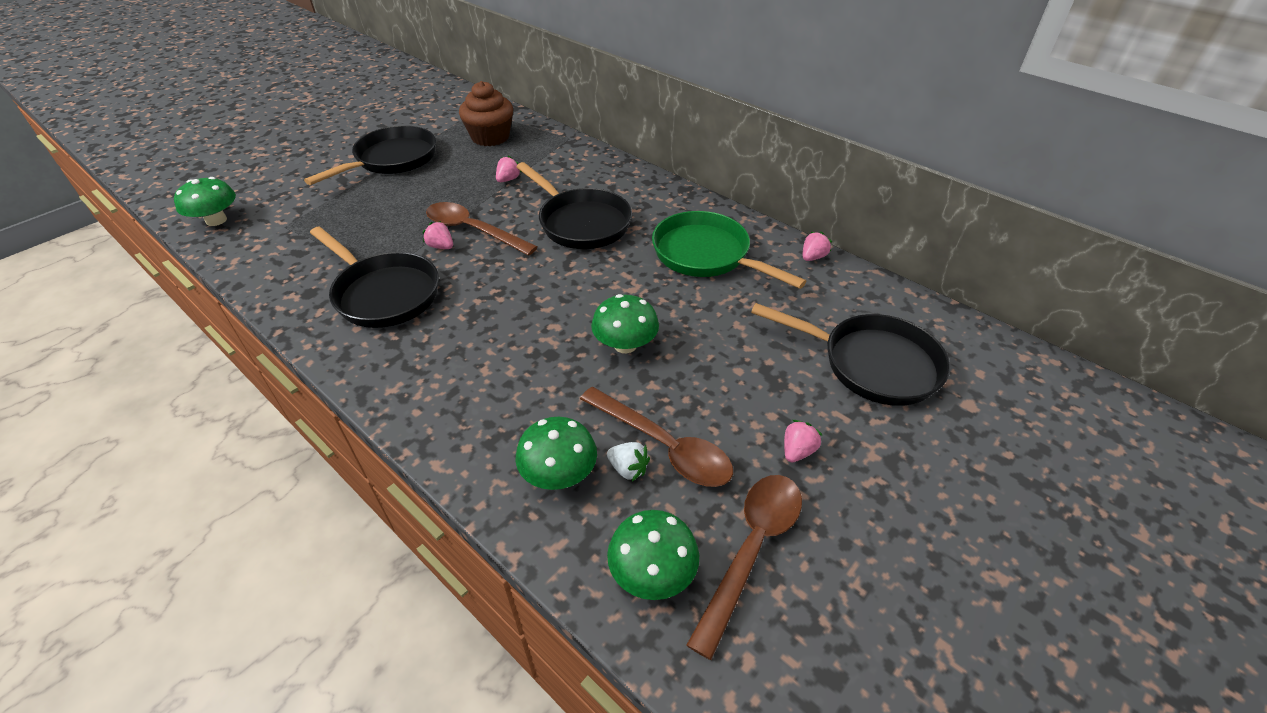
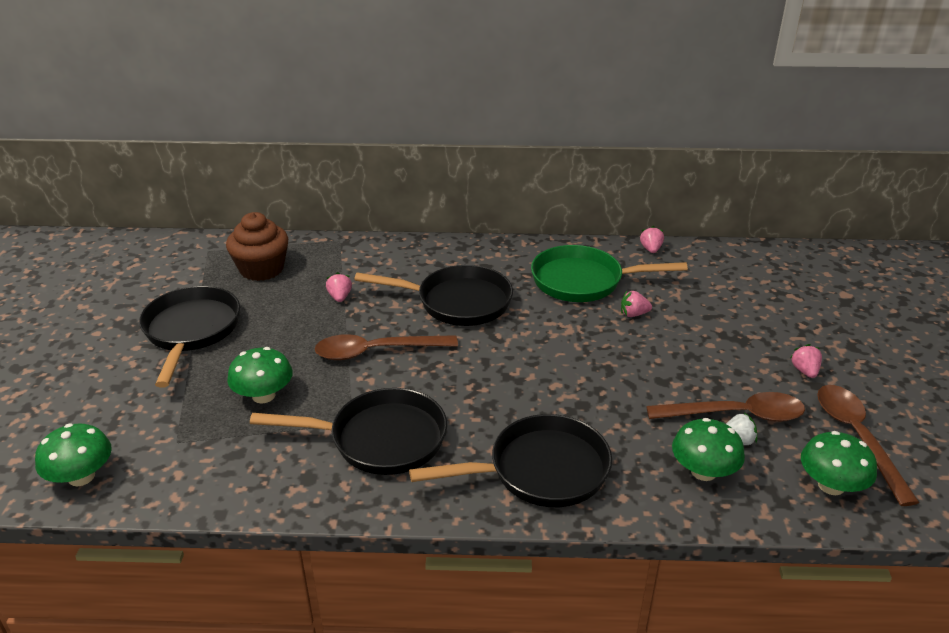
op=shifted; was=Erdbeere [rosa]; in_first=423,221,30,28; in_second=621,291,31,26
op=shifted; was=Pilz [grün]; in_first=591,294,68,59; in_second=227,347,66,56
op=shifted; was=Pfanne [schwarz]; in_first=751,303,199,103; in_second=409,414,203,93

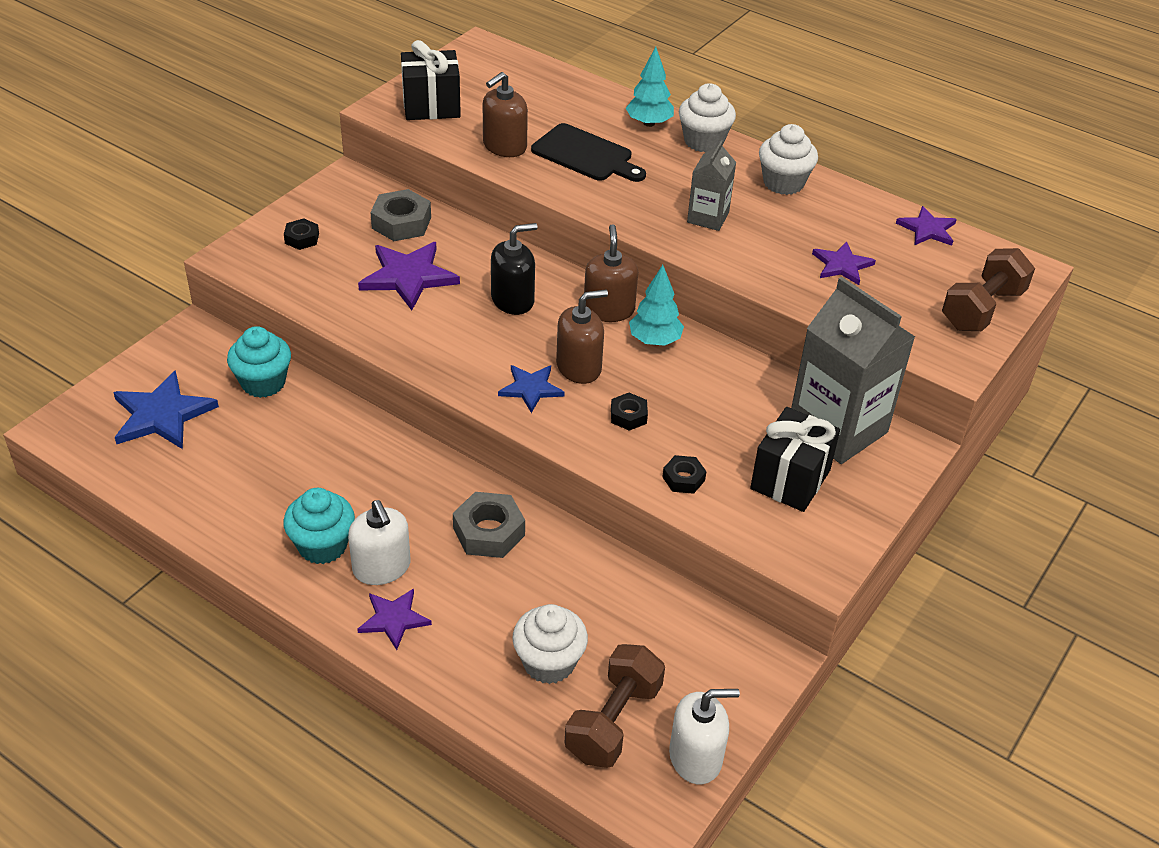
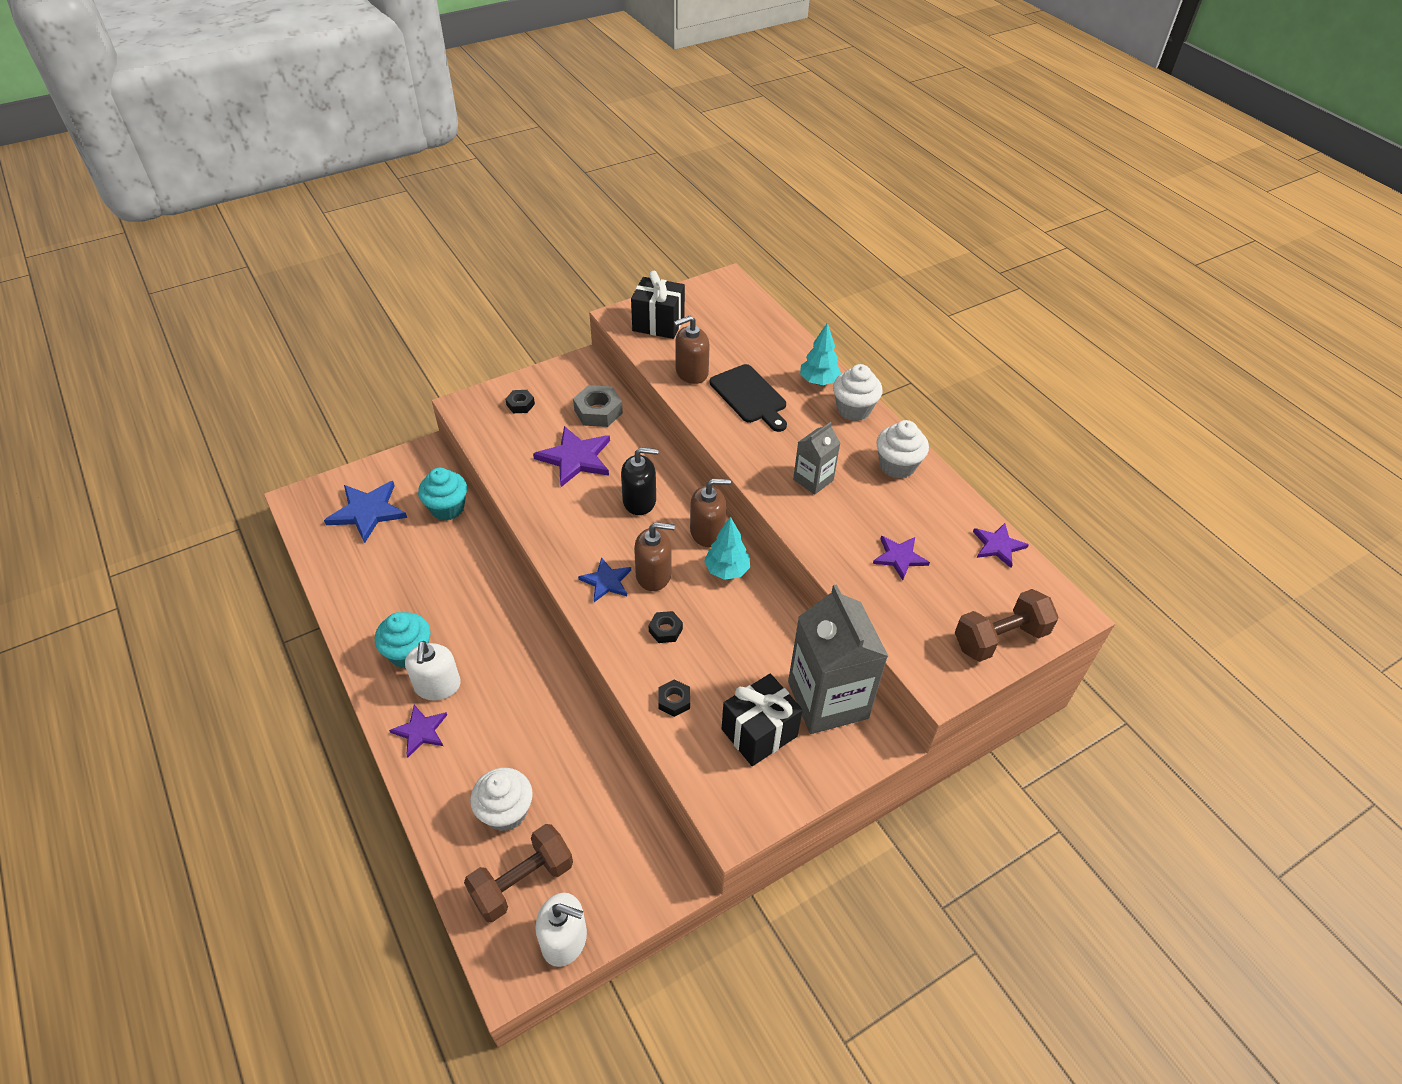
op=gone; was=Sechskantmutter [grau]; in_first=453,492,72,66
op=rotated; was=Seifenspender [braun]; in_first=584,224,54,98; in_second=690,479,41,68; clockwise=60

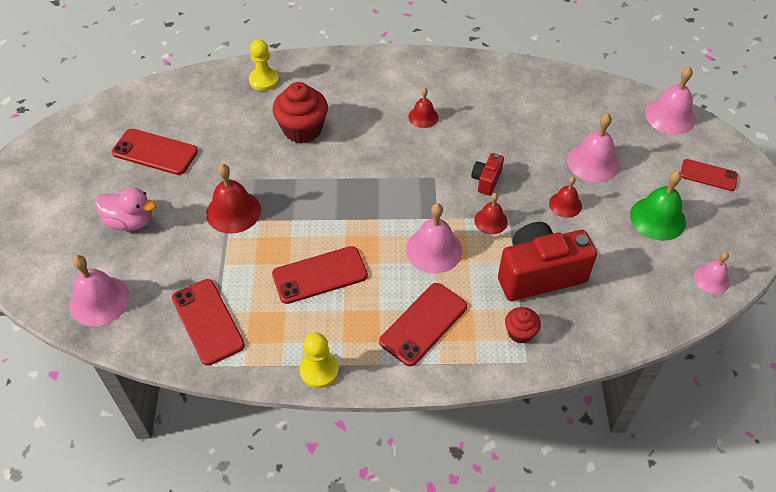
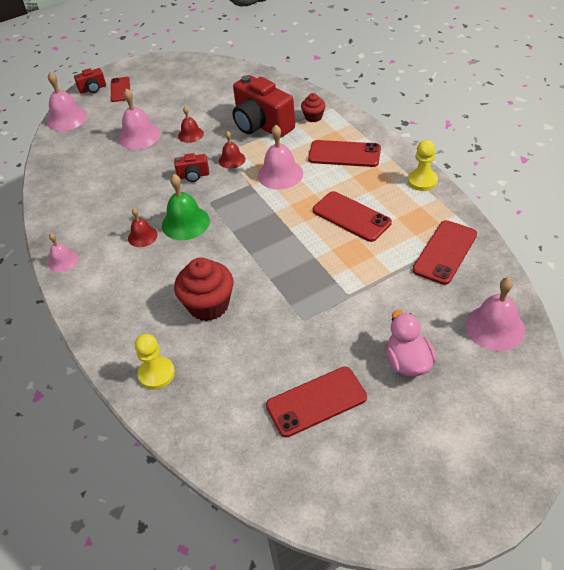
op=rotated; was=Handy [rot]; in_first=112,129,86,46; in_second=266,367,101,70; clockwise=75
op=gone; was=Glocke [rot]; in_first=206,164,55,70
op=shifted; was=Glocke [grün]; in_first=630,171,56,70; in_second=162,174,48,66
op=shifted; was=Glocke [rosa]; in_first=694,252,36,42; in_second=48,233,30,40
op=new; now=Kamera [rot]; in_second=74,68,32,26

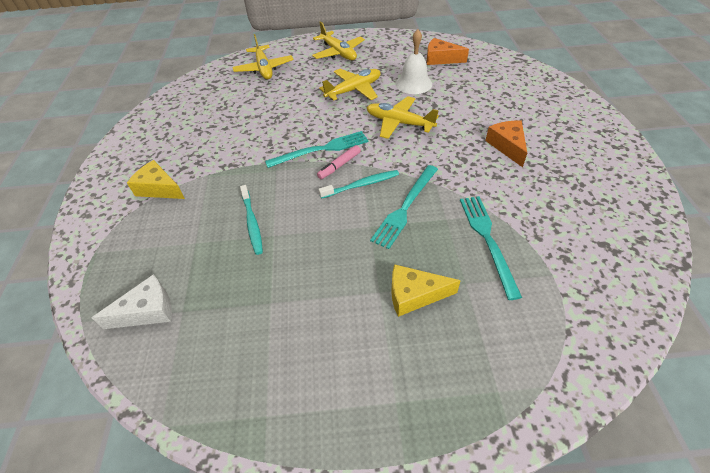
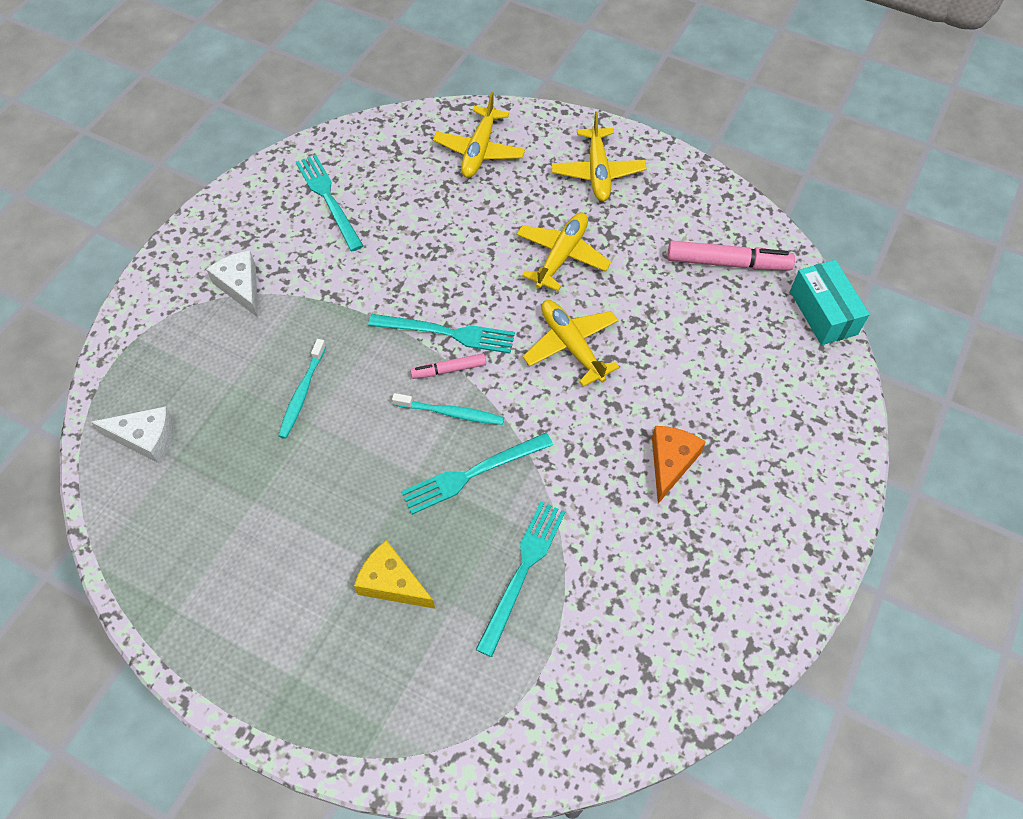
op=repainted; was=Käse [gelb]; now=Käse [weiß]; in_first=127,160,58,39; in_second=206,251,52,66
op=rotated; was=Flugzeug [gelb]; in_first=319,69,62,32; in_second=516,212,95,79; clockwise=-60
op=gone; was=Glocke [weiß]; in_first=396,29,36,65
op=swapped; was=Käse [orange]; now=Filzstift [rosa]; in_first=427,38,42,27; in_second=667,241,128,29
op=new; now=Gabel [türkis]; in_second=296,154,67,97
op=new; now=Schachtel [türkis]; in_second=790,260,80,85

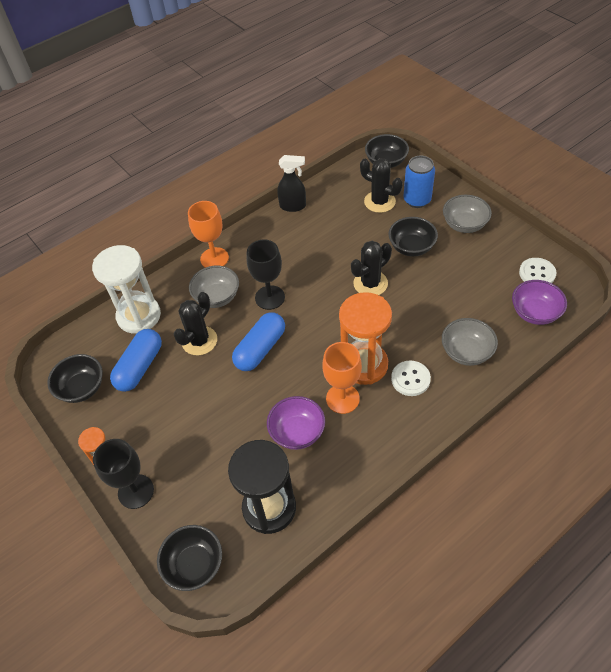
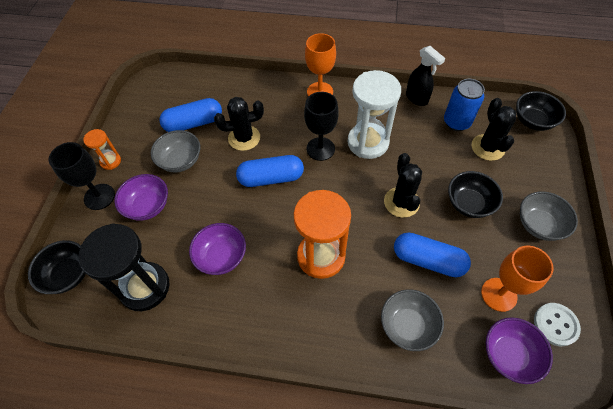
op=gone; was=Schüssel [schwarz]; in_first=47,354,56,49
op=shifted; was=Sanduhr [weiß]; in_first=92,245,69,89; in_second=348,70,53,89
op=shifted; was=Schüssel [grau]; in_first=189,266,50,42; in_second=151,130,49,43
op=shifted; was=Kelch [orange]; in_first=322,342,40,72; in_second=481,246,73,66
op=rotated; was=Kaktus [schwarz]; in_first=351,241,41,54; in_second=384,153,38,65; clockwise=75
op=gone; was=Knopf [weiß]; in_first=391,361,40,35
op=shifted; was=Dose [blau]; in_first=403,156,32,52; in_second=444,79,41,52
op=new; now=Schüssel [lila]; in_second=114,174,54,47
op=new; now=Kapsel [blau]; in_second=394,232,77,45

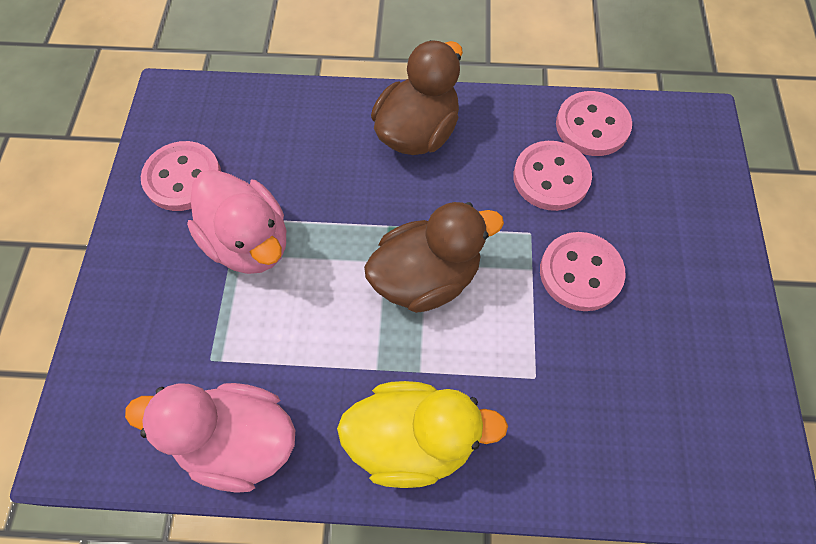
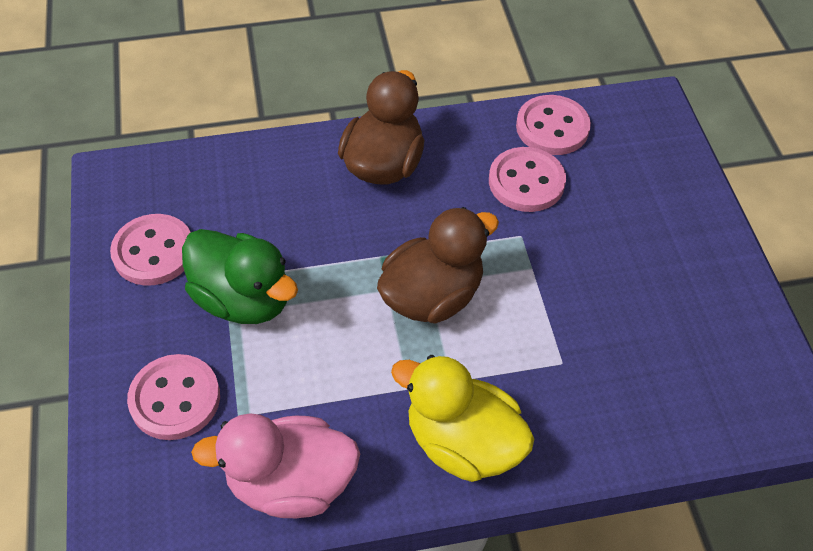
op=repainted; was=Ente [rosa]; now=Ente [grün]; in_first=187,169,99,105; in_second=182,229,116,95
op=rotated; was=Ente [gelb]; in_first=337,381,171,107; in_second=391,355,143,127; clockwise=-135
op=shifted; was=Knopf [rosa]; in_first=540,232,86,79; in_second=127,354,93,86

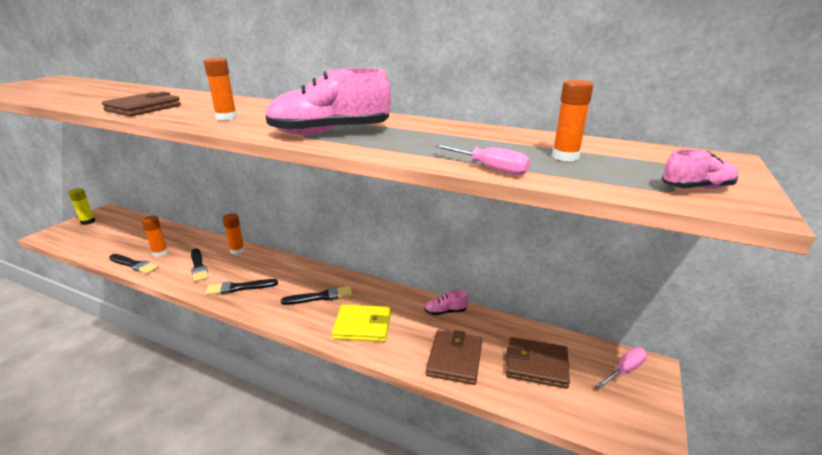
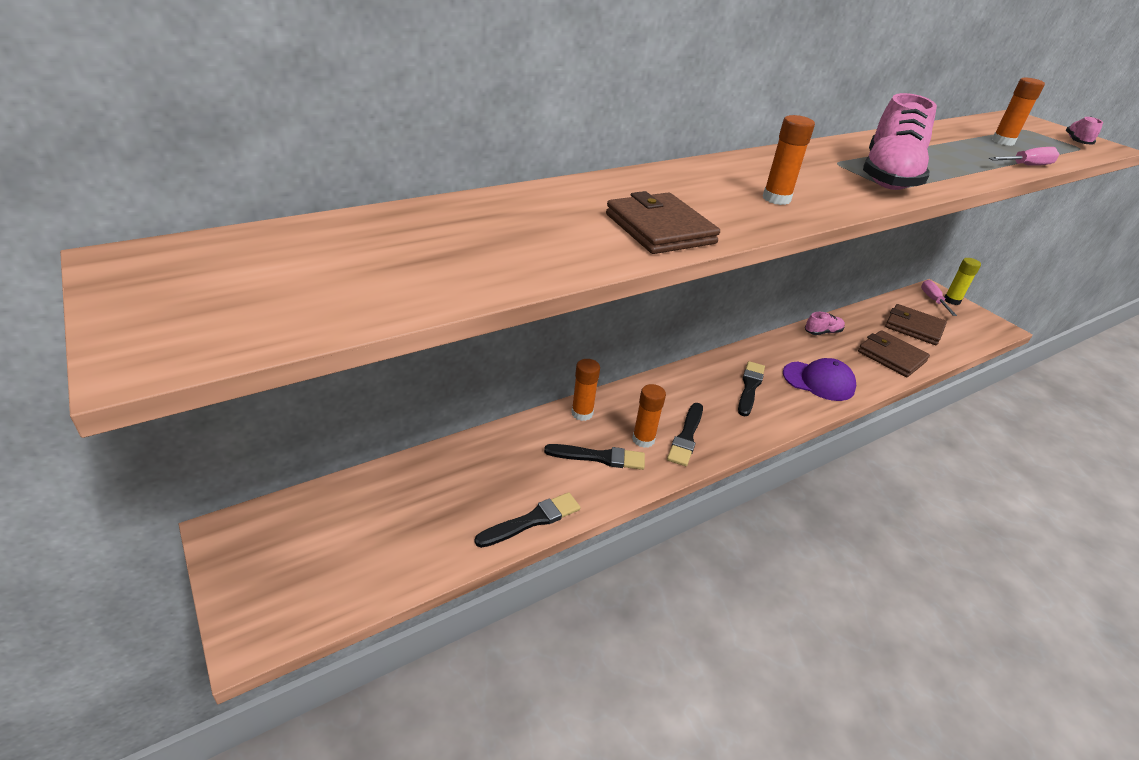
op=shifted; was=Klebestift [gelb]; in_first=68,188,28,37; in_second=945,258,36,47
op=shifted; was=Klebestift [orange]; in_first=141,216,27,41; in_second=632,384,34,64
op=swapped; was=Geldbörse [gelb]; now=Kappe [lila]; in_first=332,305,59,37; in_second=783,358,73,43
op=rotated; was=Schuh [rosa]; in_first=425,290,44,25; in_second=805,312,40,23; clockwise=-135
op=rotated; was=Geldbörse [braun]; in_first=506,337,64,52; in_second=885,304,62,41; clockwise=75

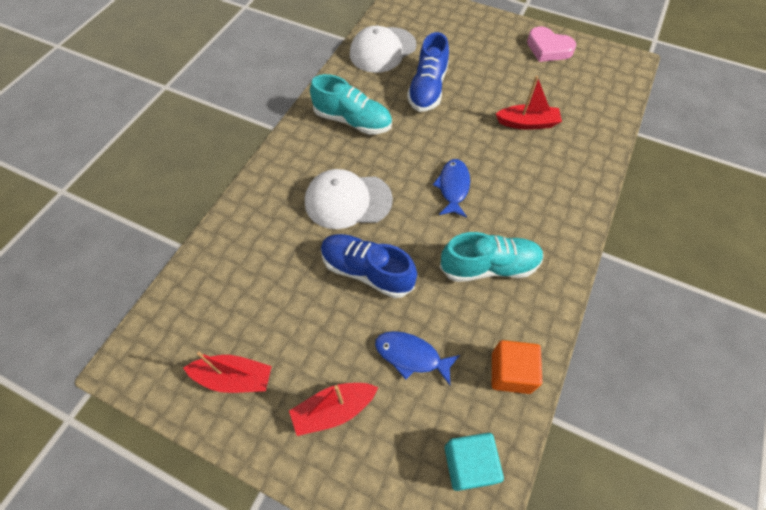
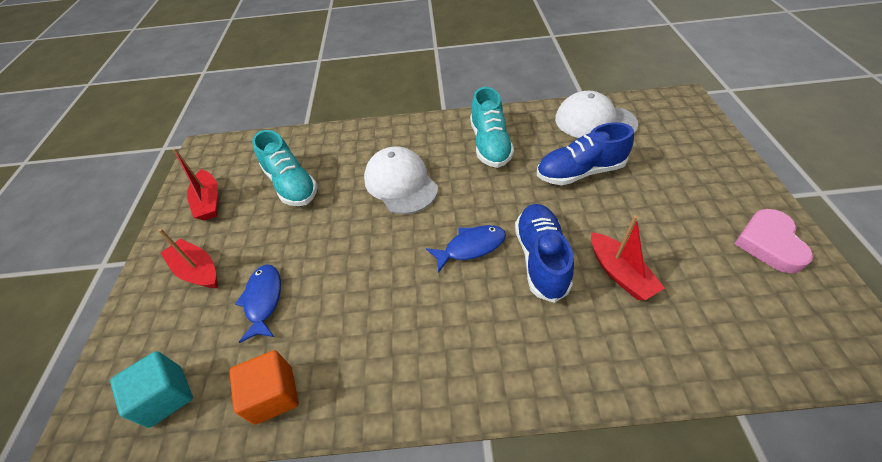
op=shifted; was=Schuh [blau]; in_first=321,234,96,64; in_second=515,204,59,99
op=shifted; was=Schuh [türkis]; in_first=440,232,104,50; in_second=252,130,66,76

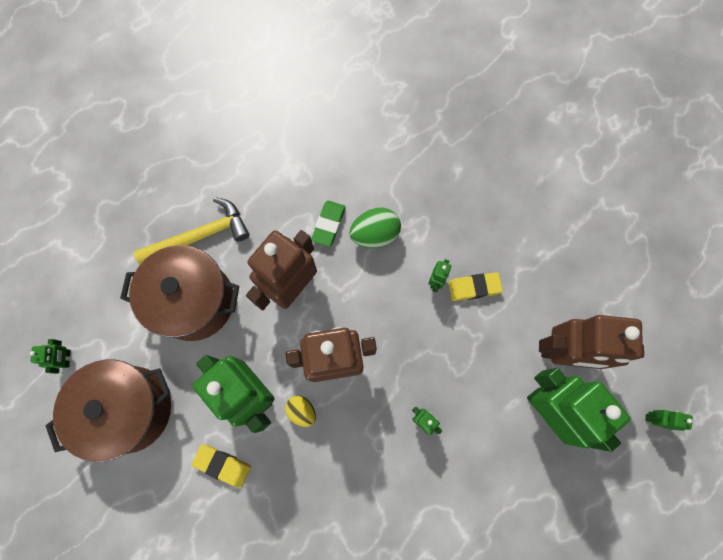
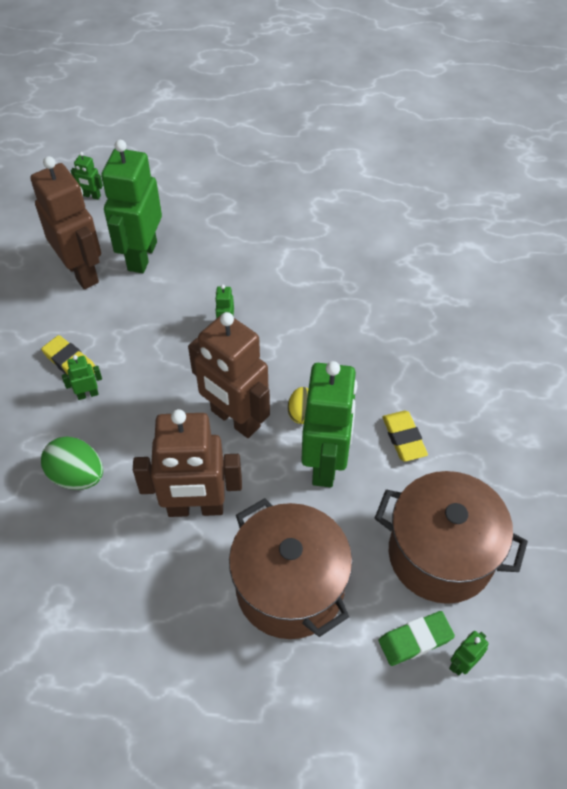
op=gone; was=Hammer [gelb]; in_first=134,197,116,68
op=shifted; was=Radiergummi [grün]; in_first=311,201,35,46; in_second=379,611,76,55
op=rotated; was=Roboter [grün]; in_first=645,410,48,21; in_second=71,152,32,48; clockwise=-45

